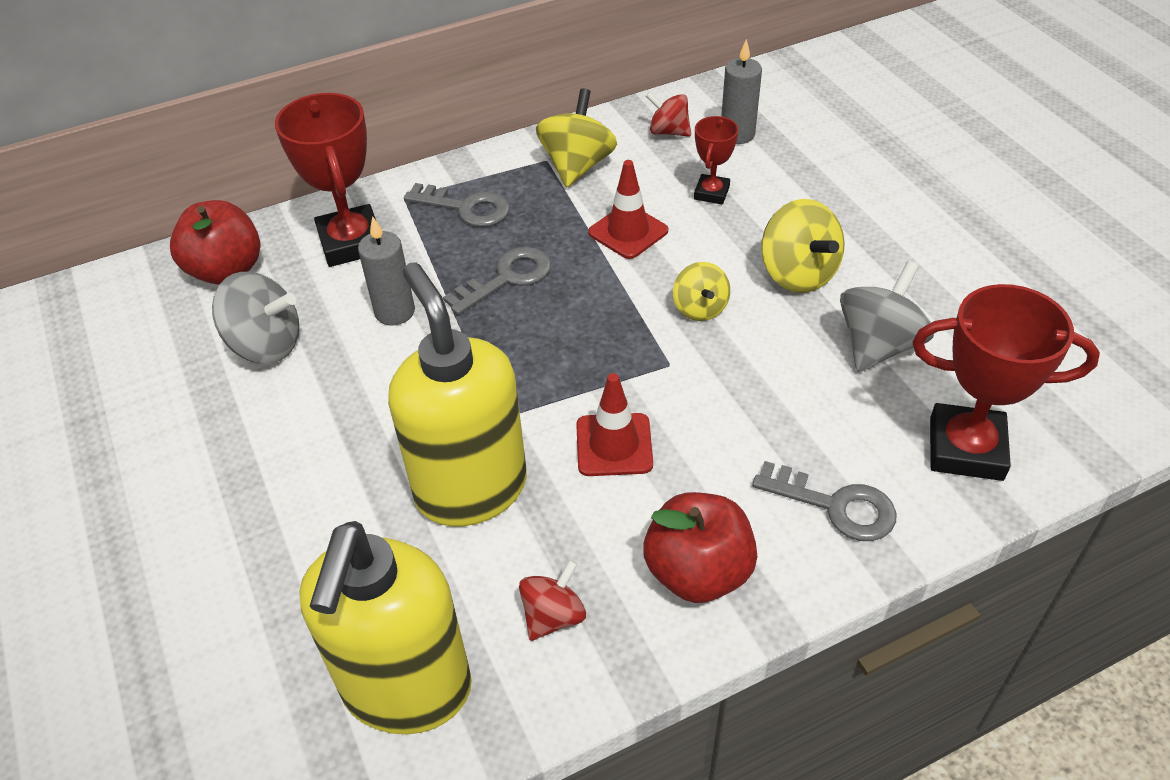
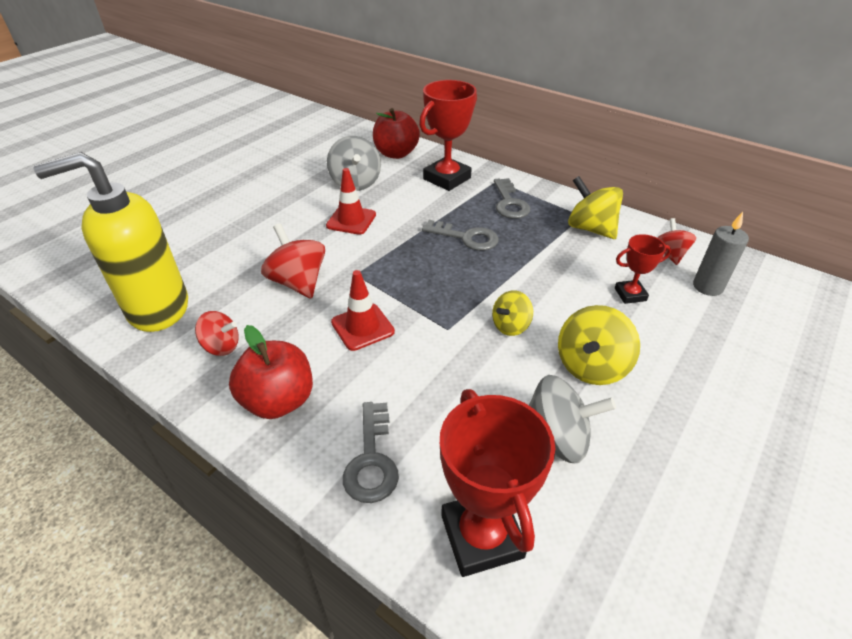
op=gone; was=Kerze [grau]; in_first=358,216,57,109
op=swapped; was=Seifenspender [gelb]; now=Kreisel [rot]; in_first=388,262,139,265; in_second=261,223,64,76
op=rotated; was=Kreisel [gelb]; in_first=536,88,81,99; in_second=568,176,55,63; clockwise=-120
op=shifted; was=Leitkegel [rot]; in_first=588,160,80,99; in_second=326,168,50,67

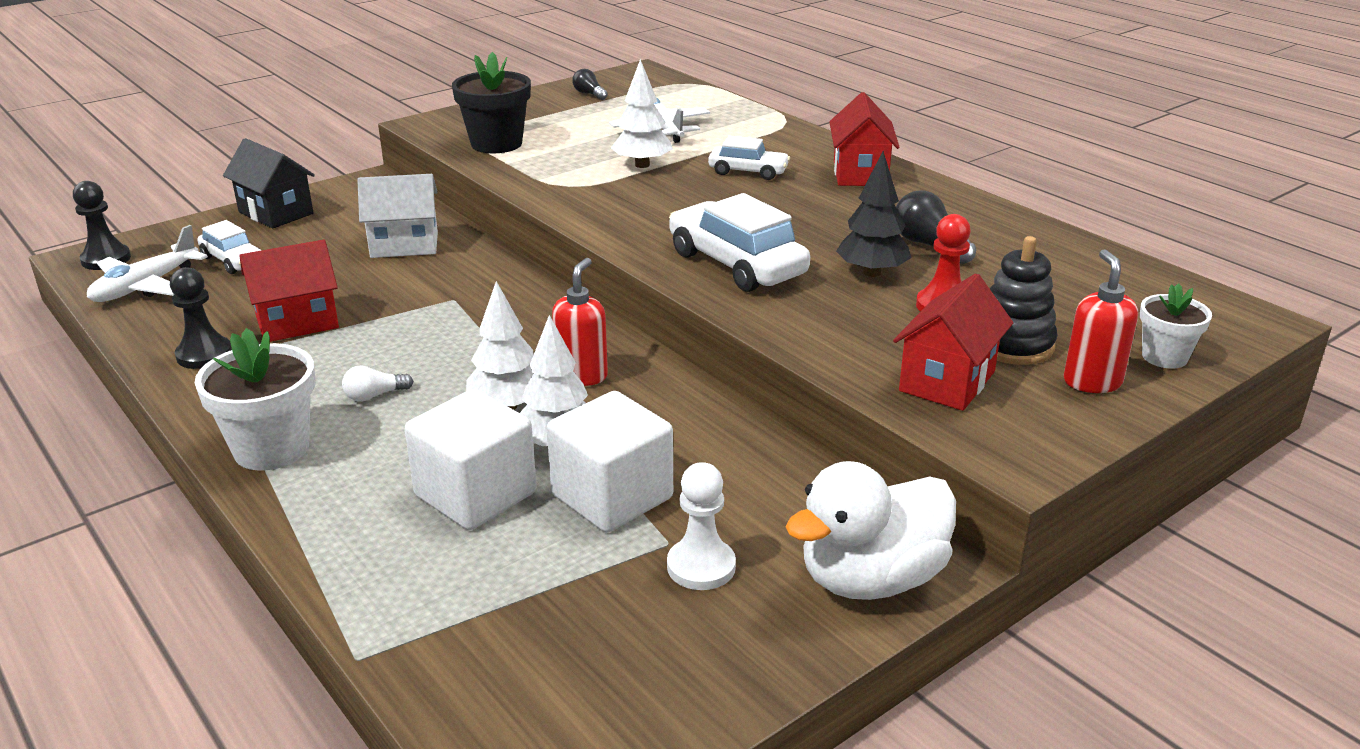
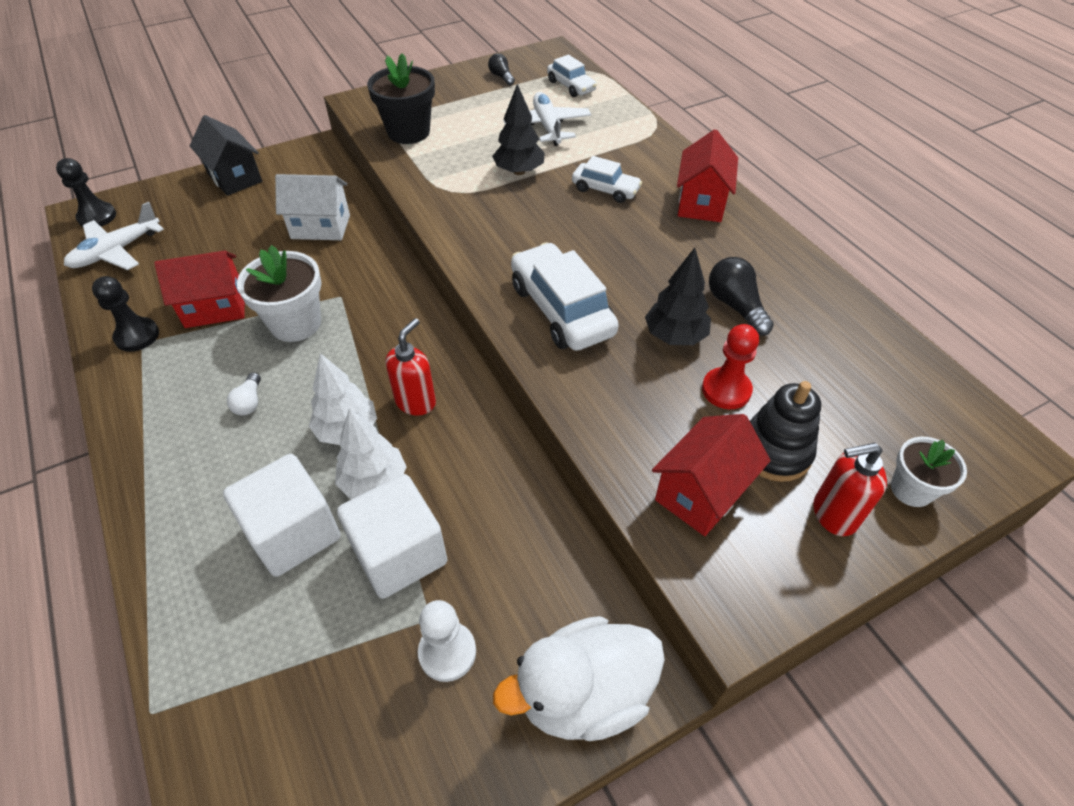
op=shifted; was=Blumentopf [weiß]; in_first=195,328,120,142; in_second=237,245,85,97
op=shifted; was=Auto [weiß]; in_first=198,220,63,54; in_second=547,55,50,42
op=rotated; was=Glühbirne [weiß]; in_first=342,366,71,35; in_second=227,372,34,44; clockwise=-75
op=repainted; was=Baum [weiß]; now=Baum [schwarz]; in_first=611,59,62,109; in_second=492,84,53,91
op=rotated; was=Seifenspender [rot]; in_first=1063,249,75,144; in_second=813,443,74,93; clockwise=-105

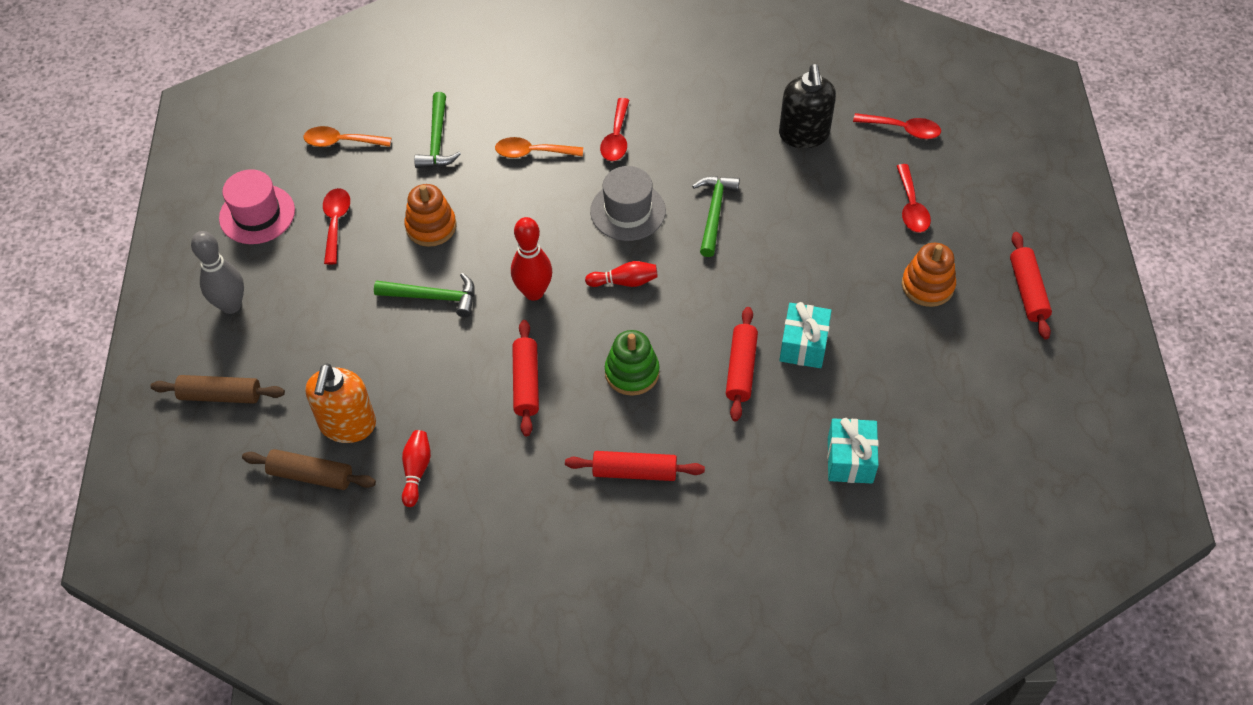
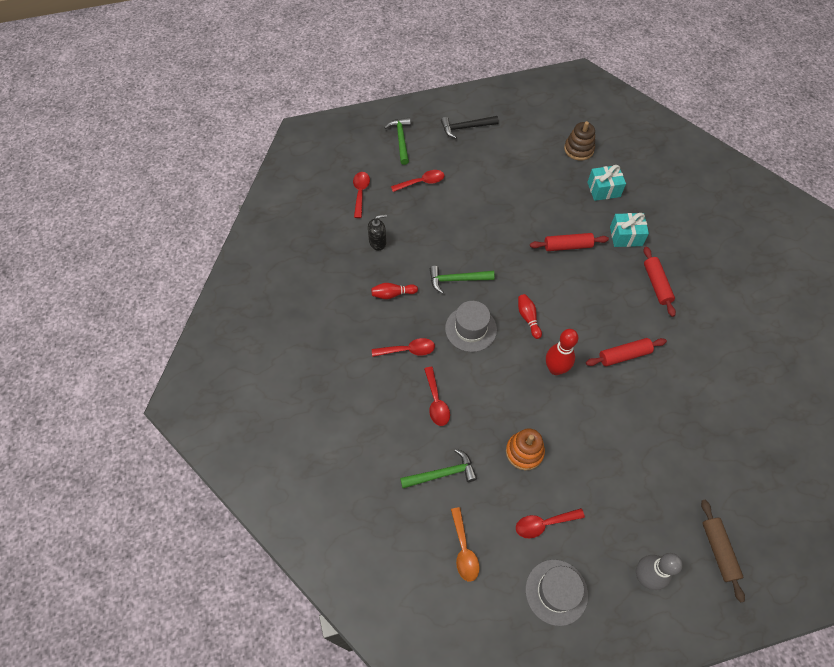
op=repainted; was=Hut [rosa]; now=Hut [grau]; in_first=219,169,76,75; in_second=525,559,63,67
op=gone; was=Nudelholz [braun]; in_first=242,449,134,41
op=gone; was=Seifenspender [orange]; in_first=305,363,71,80
op=shifted; was=Hammer [grün]; in_first=374,273,101,44; in_second=384,117,27,48
op=shifted; was=Bowlingkegel [rot]; in_first=402,430,29,77; in_second=371,283,47,16
op=repainted; was=Löffel [orange]; now=Löffel [rot]; in_first=495,137,88,21; in_second=424,367,26,59
op=gone; was=Stapelspielzeug [grün]; in_first=605,330,54,66
op=scaled; was=Seifenspender [schwarz]; in_first=779,64,57,84; in_second=368,214,19,36; ratio=0.63
op=shifted; was=Geschenk [türkis]; in_first=779,302,53,66; in_second=610,213,39,34
op=gone; was=Stapelspielzeug [orange]; in_first=902,243,54,64
op=swapped; was=Nudelholz [rot]; now=Hammer [schwarz]; in_first=1010,232,42,107; in_second=441,116,58,23
op=new; now=Stapelspielzeug [braun]; in_second=564,121,31,40

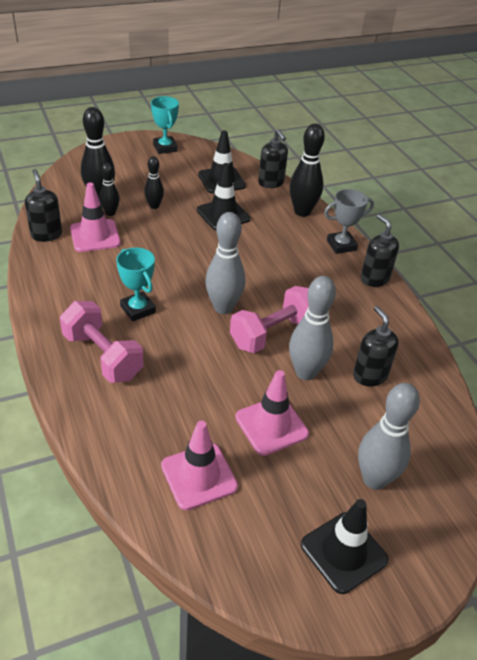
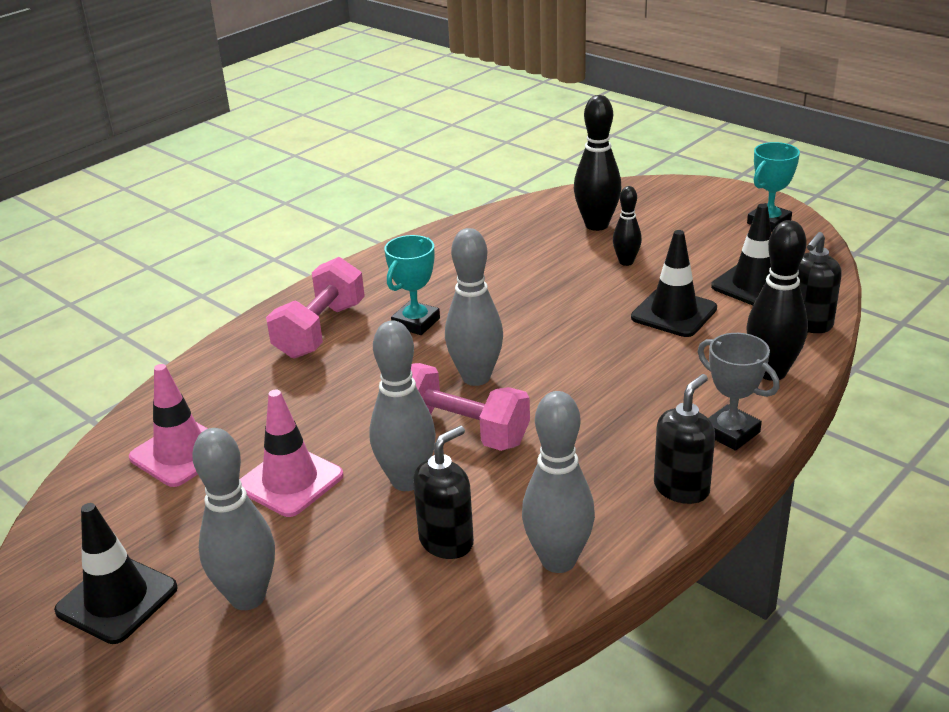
op=gone; was=Seifenspender [schwarz]; in_first=25,169,37,73
op=gone; was=Leitkegel [rosa]; in_first=70,182,51,70
op=gone; was=Bowlingkegel [schwarz]; in_first=99,163,21,53
op=new; now=Bowlingkegel [grau]; in_second=522,391,73,182

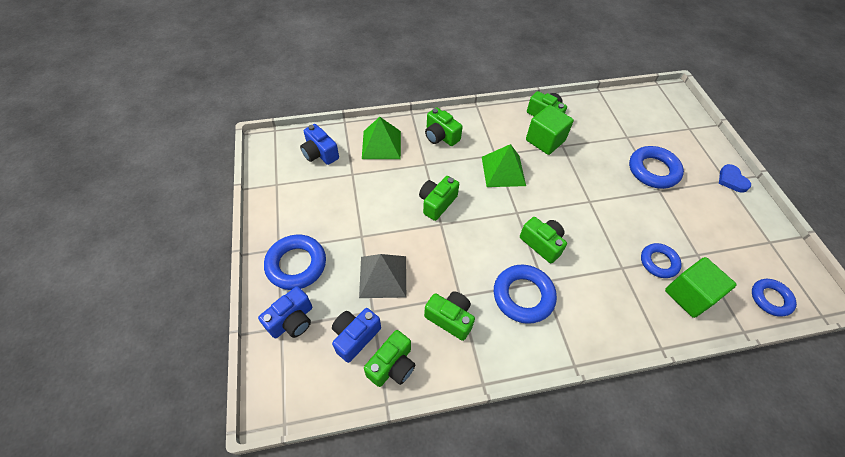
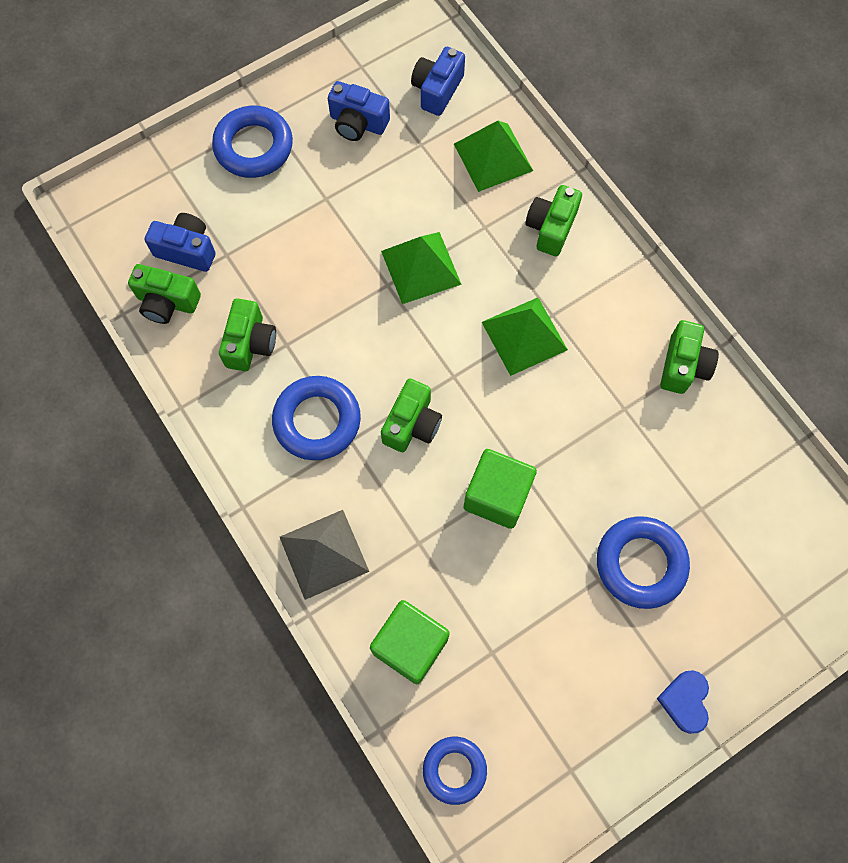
op=shifted; was=Kamera [blau]; in_first=258,286,54,52; in_second=328,81,62,60
op=shifted; was=Pyramide [grau]; in_first=359,254,47,44; in_second=280,510,89,90
op=swapped; was=Kamera [grün]; now=Pyramide [grün]; in_first=419,176,40,45; in_second=381,232,81,72
op=shifted; was=Kubus [grün]; in_first=526,105,48,50; in_second=464,449,73,80
op=gone; was=Ring [blau]; in_first=641,243,41,35
op=rotated; was=Herz [blau]; in_first=719,164,32,29; in_second=656,670,53,64; clockwise=-45

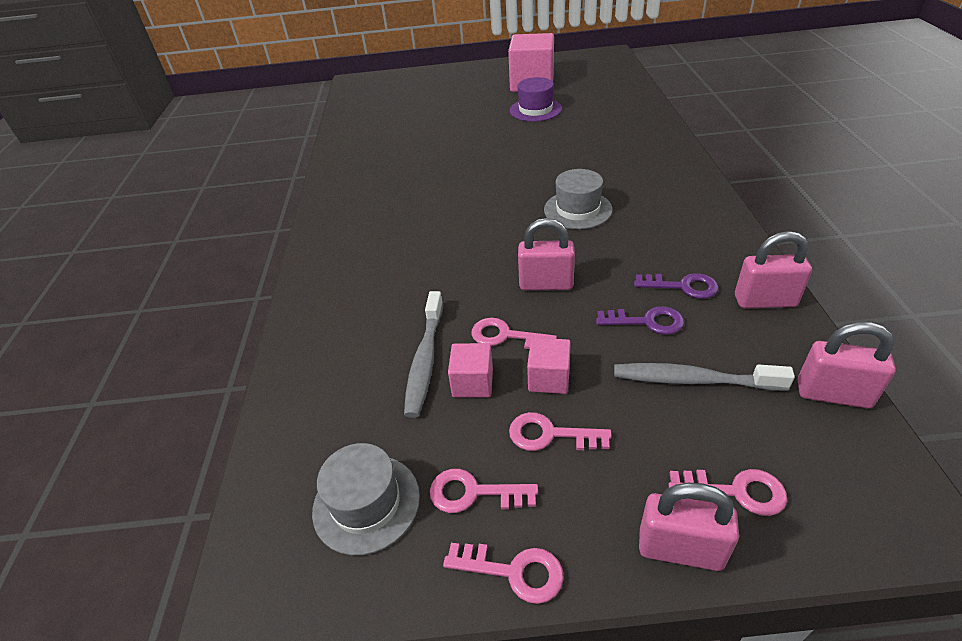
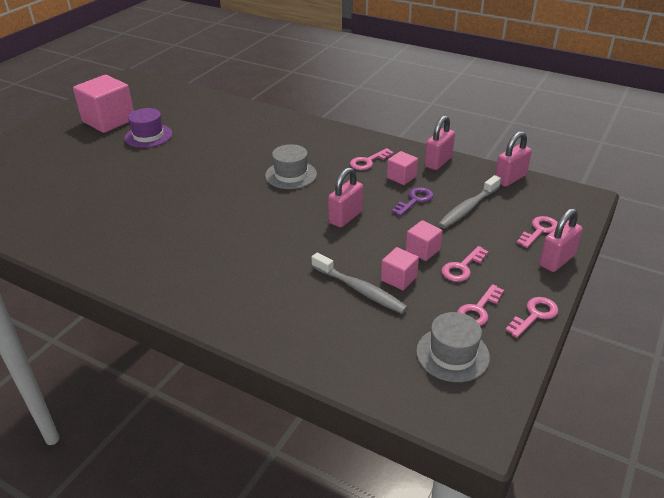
op=shifted; was=Schlüssel [rosa]; in_first=471,318,86,31; in_second=350,148,43,22
op=swapped; was=Schlüssel [lila]; now=Kubus [rosa]; in_first=634,273,85,26; in_second=387,151,31,34

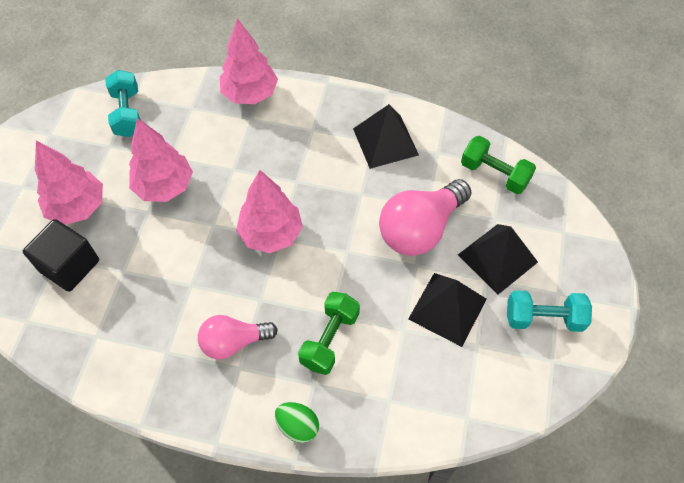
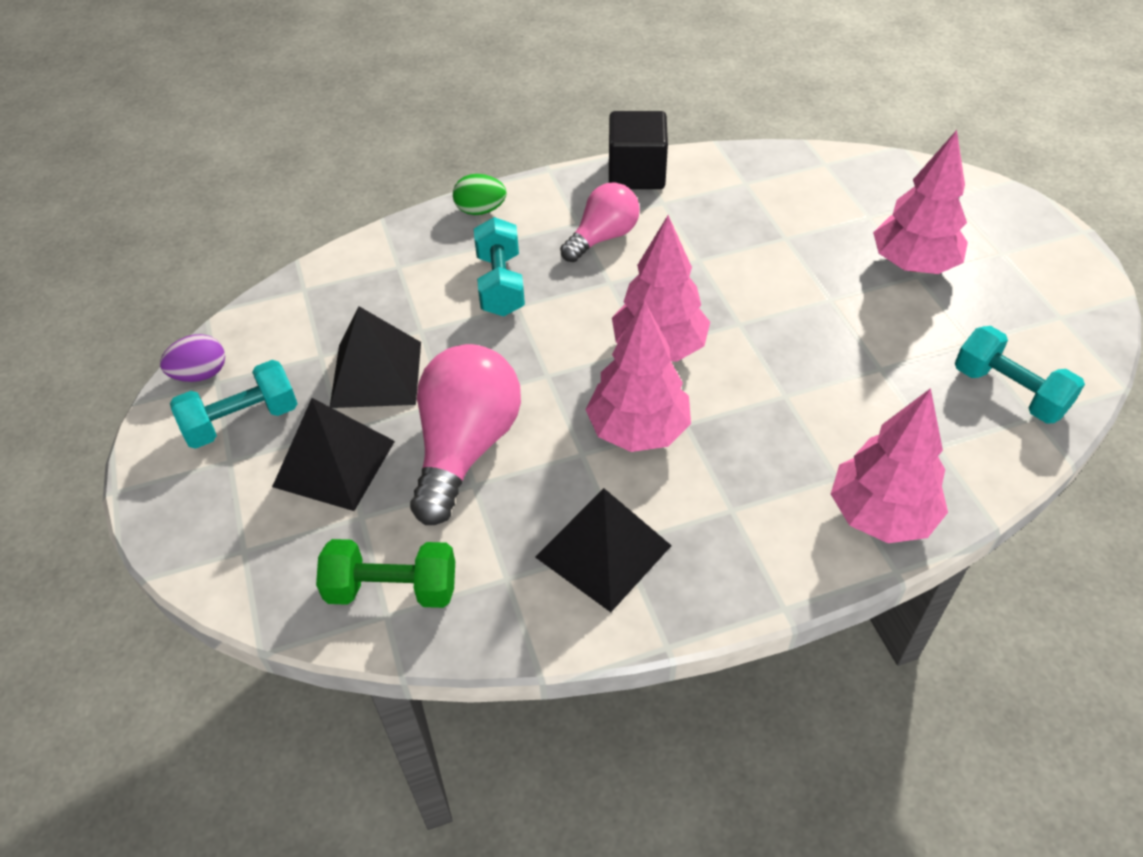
op=shifted; was=Kubus [schwarz]; in_first=23,219,76,73; in_second=609,111,59,78
op=shifted; was=Baum [rosa]; in_first=129,118,64,84; in_second=586,300,105,152
op=repainted; was=Hantel [grün]; now=Hantel [türkis]; in_first=298,292,62,83; in_second=474,217,51,99
op=new; now=Ei [lila]; in_second=160,334,65,48

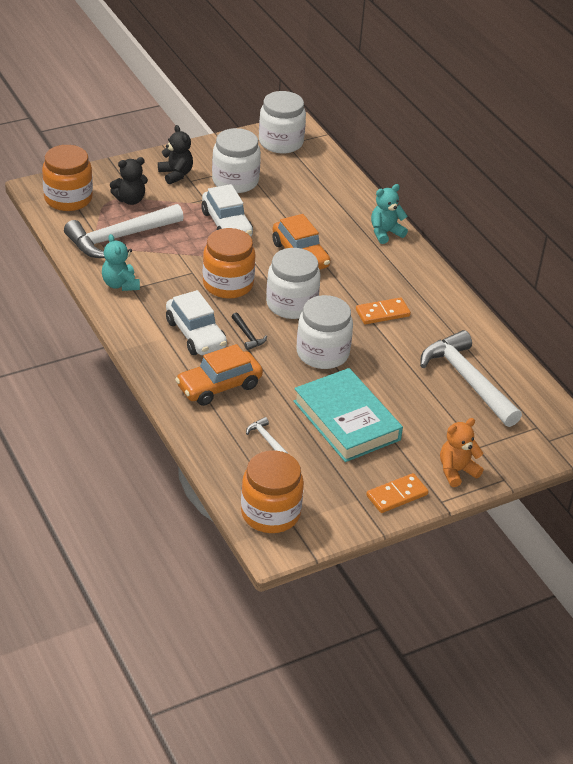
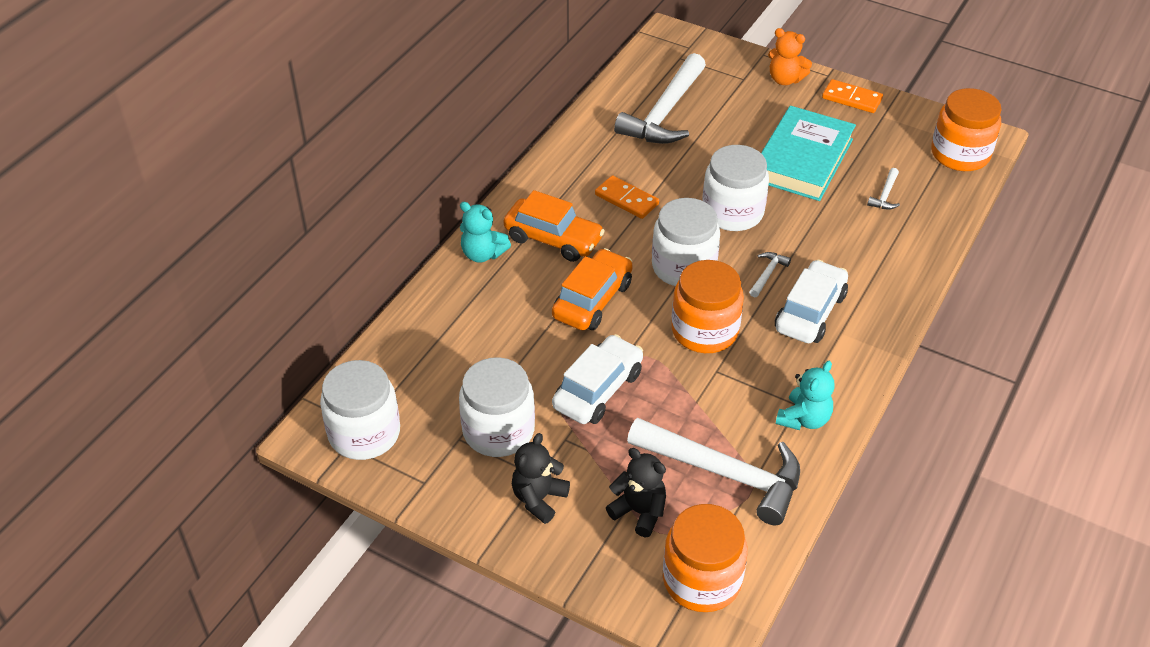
op=shifted; was=Auto [orange]; in_first=175,344,88,62; in_second=504,190,101,72
op=repainted; was=Hammer [schwarz]; now=Hammer [weiß]; in_first=232,313,35,37; in_second=749,252,42,45

